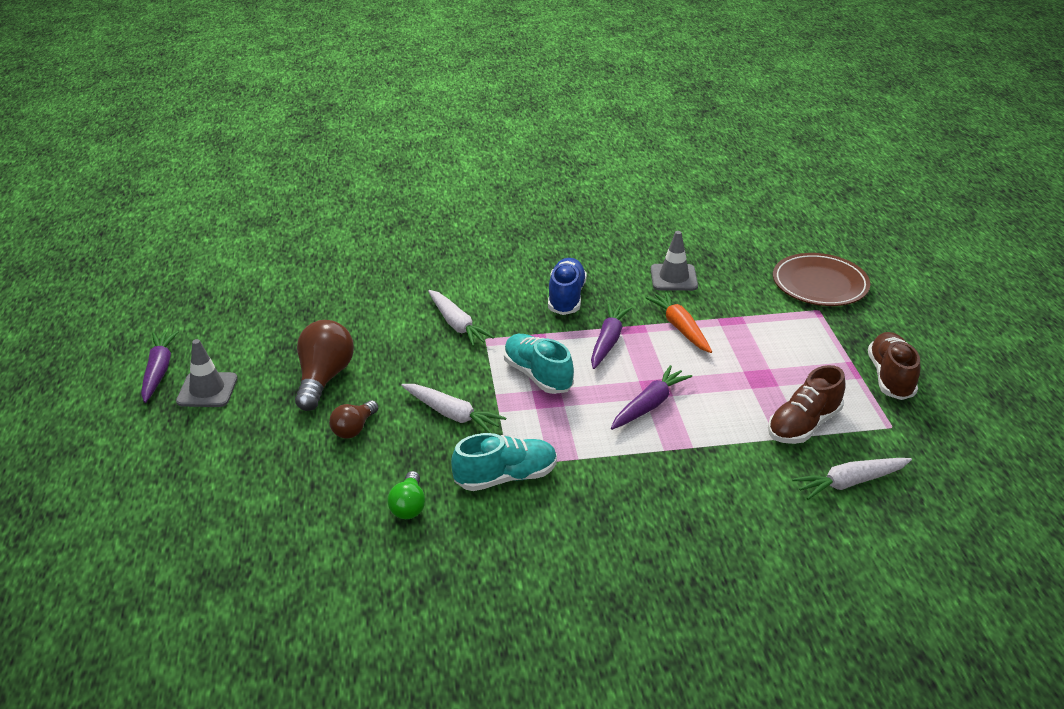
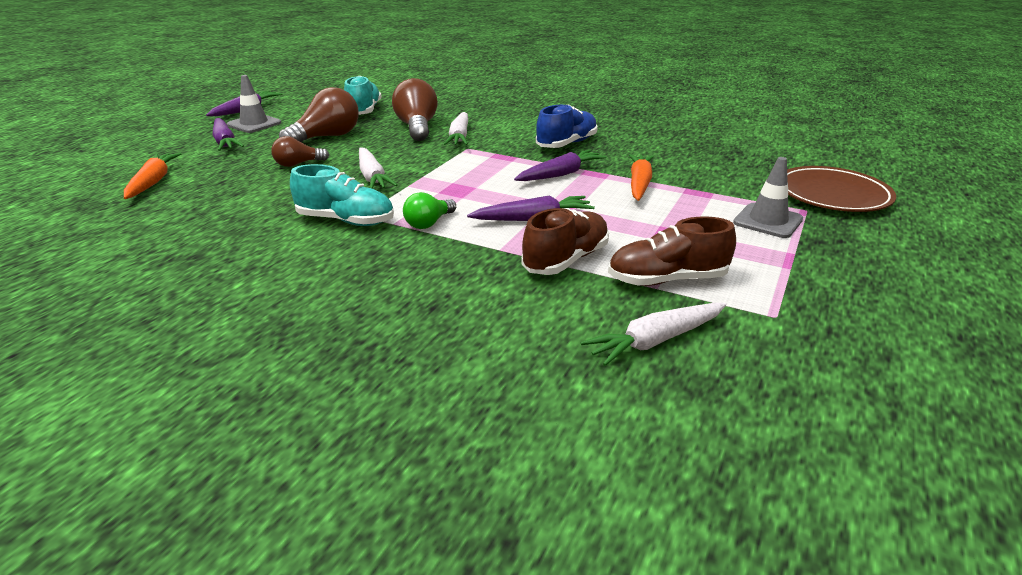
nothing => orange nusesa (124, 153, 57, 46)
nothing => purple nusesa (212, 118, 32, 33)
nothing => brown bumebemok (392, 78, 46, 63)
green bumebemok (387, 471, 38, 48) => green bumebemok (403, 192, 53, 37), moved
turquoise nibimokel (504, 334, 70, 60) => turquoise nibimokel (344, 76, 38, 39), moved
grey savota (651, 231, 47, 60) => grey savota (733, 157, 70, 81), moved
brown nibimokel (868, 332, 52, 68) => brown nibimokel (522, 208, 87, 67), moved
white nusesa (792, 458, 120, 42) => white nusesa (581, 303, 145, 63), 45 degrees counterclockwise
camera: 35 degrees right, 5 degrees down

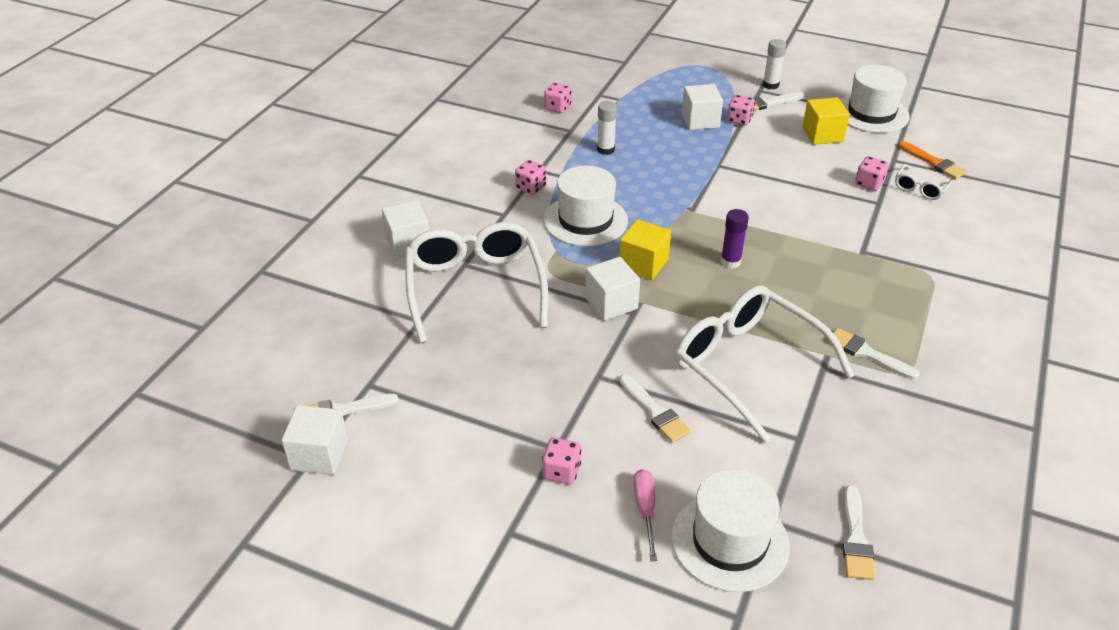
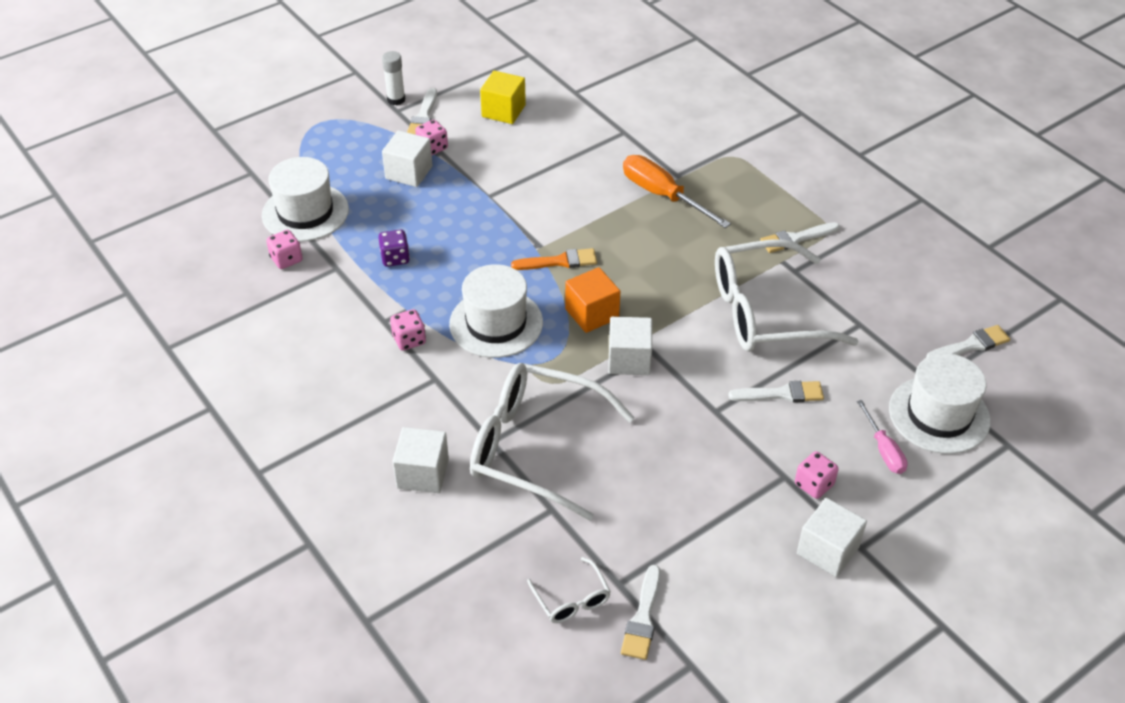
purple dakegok (721, 209, 28, 60) => nothing
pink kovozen (855, 156, 33, 35) => nothing
nothing => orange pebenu (623, 155, 108, 73)
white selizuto (281, 405, 67, 70) => white selizuto (797, 498, 70, 79), moved
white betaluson (840, 65, 70, 68) => white betaluson (262, 157, 87, 85), moved
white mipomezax (895, 164, 59, 36) => white mipomezax (527, 557, 84, 66), moved
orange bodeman (898, 141, 69, 38) => orange bodeman (511, 248, 86, 22), moved
white dakegok (597, 101, 20, 54) => purple kovozen (378, 230, 32, 37)
yellow selizuto (619, 219, 52, 61) => orange selizuto (565, 267, 55, 66)
pink pebenu (634, 469, 23, 92) => pink pebenu (857, 400, 51, 74), 135 degrees counterclockwise
white bodeman (843, 485, 32, 95) => white bodeman (926, 325, 84, 33), 60 degrees counterclockwise
camera: 60 degrees left, 5 degrees up

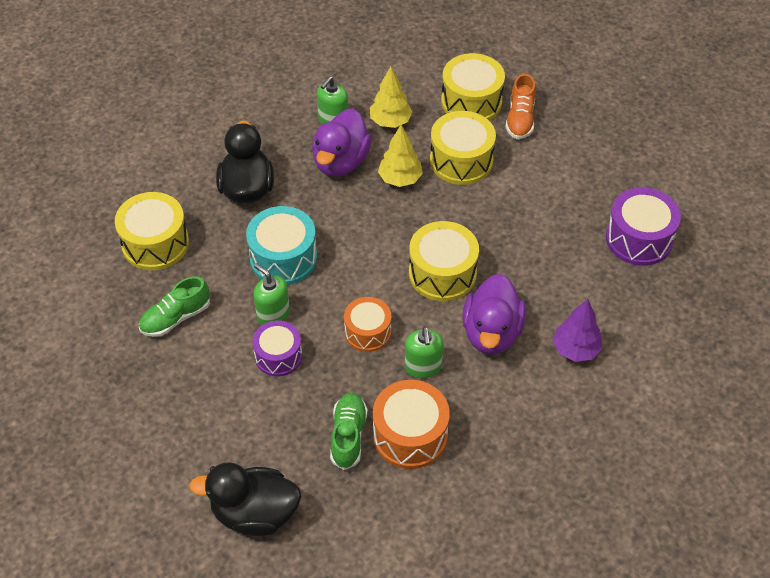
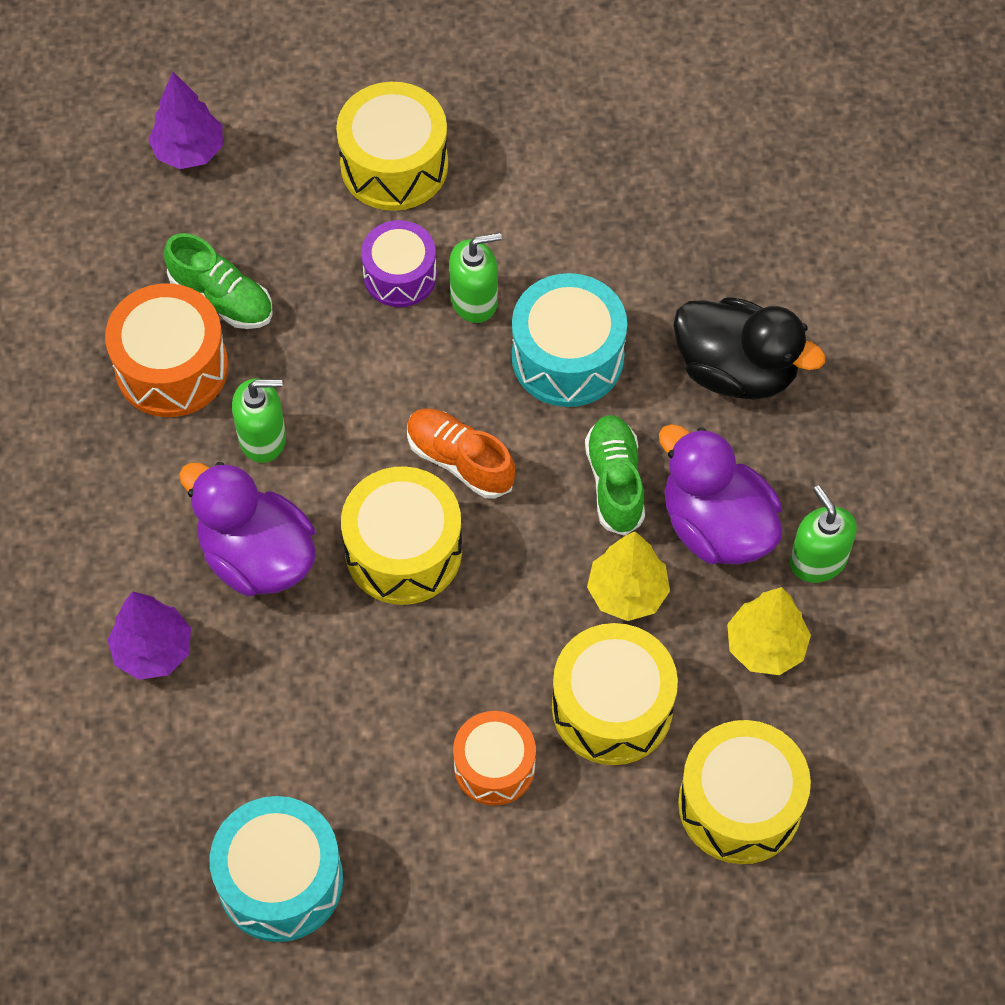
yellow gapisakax (115, 192, 74, 78) => yellow gapisakax (336, 82, 112, 129), moved
green nibimokel (139, 276, 71, 61) => green nibimokel (585, 415, 60, 121), moved
orange gapisakax (344, 297, 47, 55) => orange gapisakax (453, 711, 83, 95), moved
orange nibimokel (505, 74, 31, 65) => orange nibimokel (407, 408, 108, 91), moved
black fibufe (189, 462, 112, 74) => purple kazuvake (148, 72, 75, 97)
purple gapisakax (606, 187, 75, 79) => turquoise gapisakax (209, 796, 134, 146)
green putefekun (405, 327, 39, 51) => green putefekun (232, 378, 54, 85), 150 degrees clockwise
camera: 120 degrees right, 10 degrees up

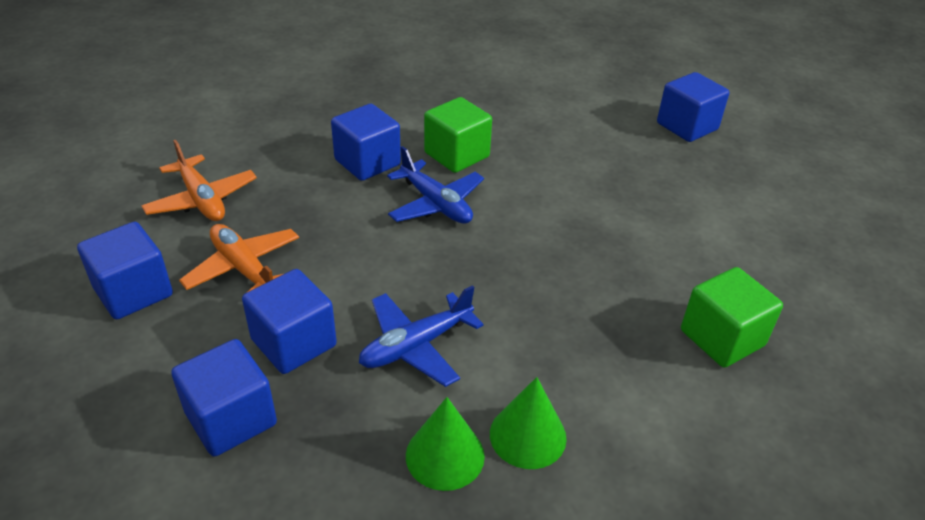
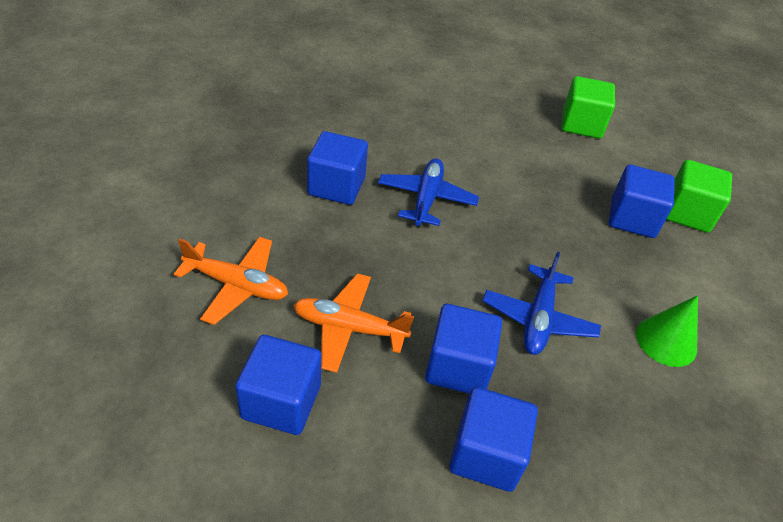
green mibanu (406, 397, 79, 94) => nothing
green selizuto (424, 97, 68, 76) => green selizuto (562, 76, 53, 63), moved
blue selizuto (657, 72, 72, 70) => blue selizuto (609, 165, 66, 73), moved
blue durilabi (387, 146, 97, 78) => blue durilabi (378, 158, 101, 69), 90 degrees counterclockwise
camera: 40 degrees left, 5 degrees up

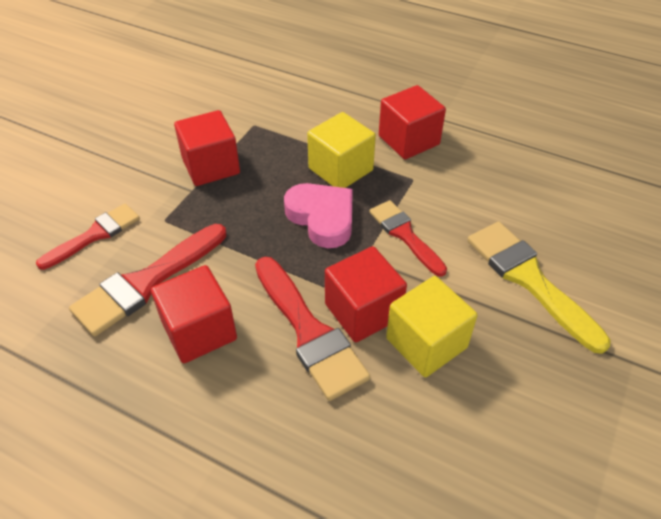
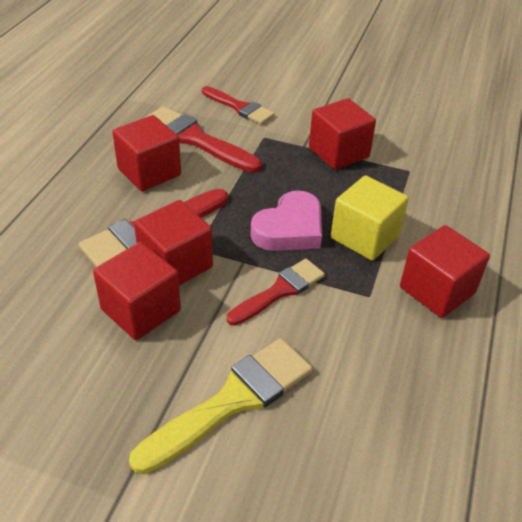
yellow selizuto (386, 276, 92, 101) => red selizuto (93, 242, 88, 98)
camera: 80 degrees right, 5 degrees down

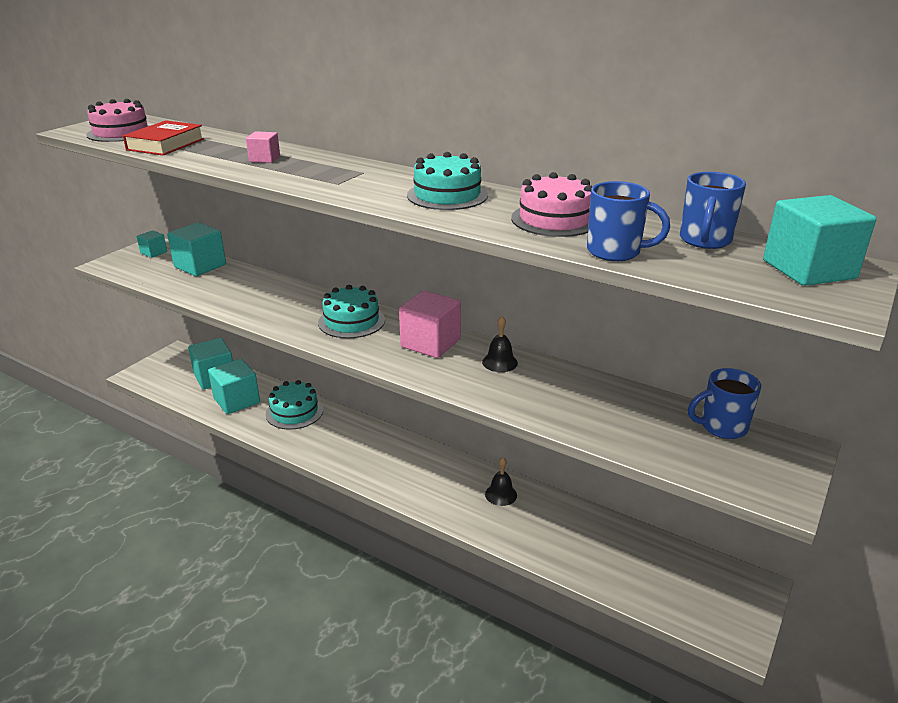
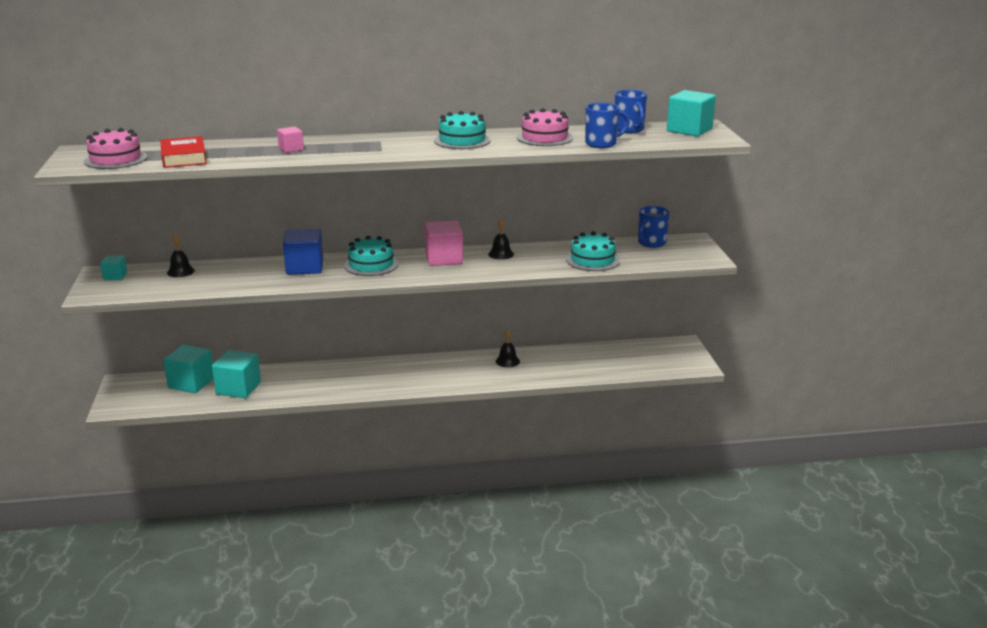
nothing => blue selizuto (283, 229, 40, 46)
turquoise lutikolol (266, 380, 57, 50) => turquoise lutikolol (566, 231, 54, 40), moved
turquoise selizuto (167, 222, 59, 54) => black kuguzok (167, 235, 28, 42)
camera: 40 degrees left, 5 degrees down

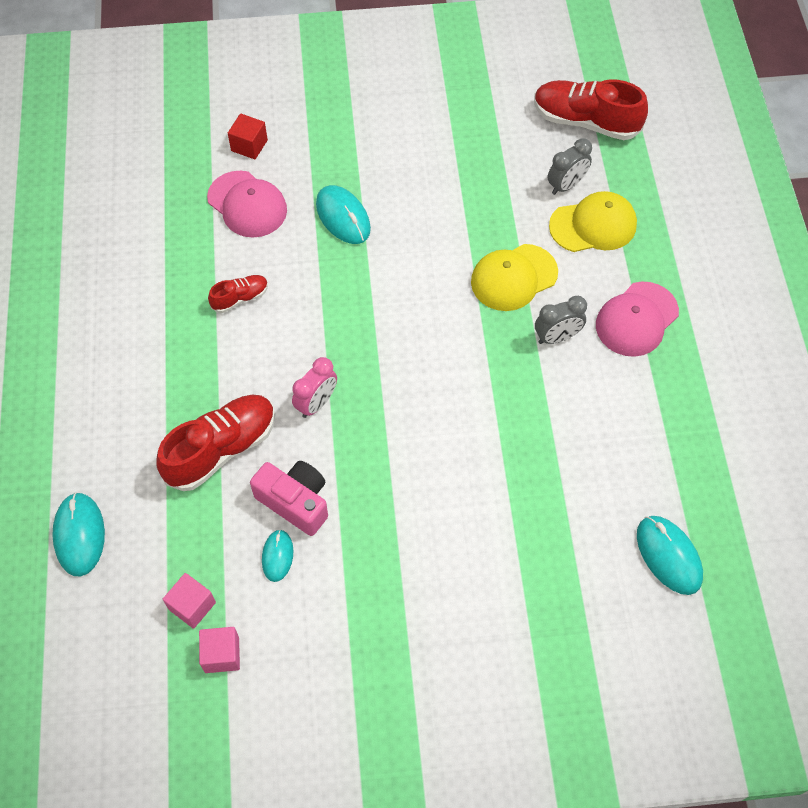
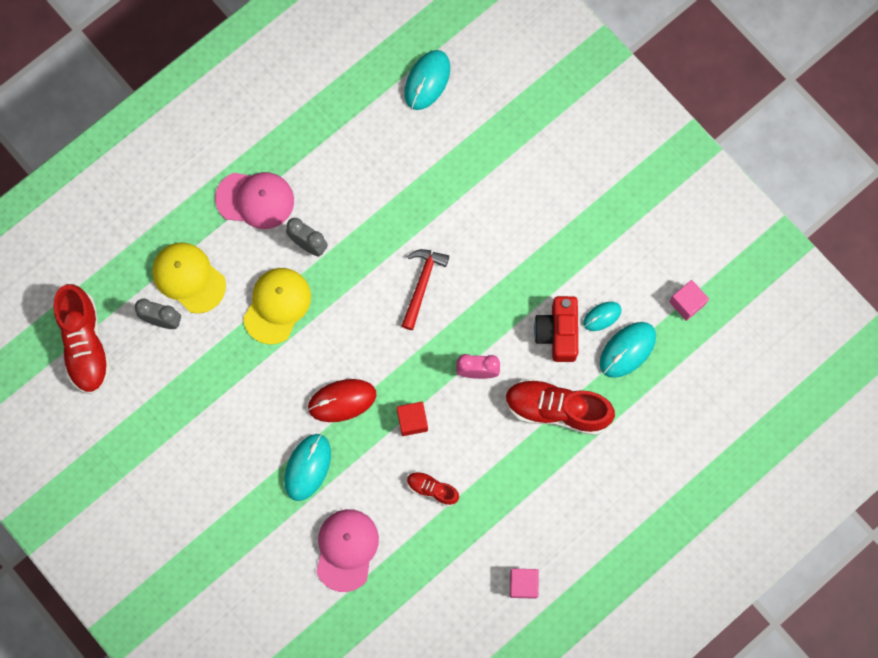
nothing => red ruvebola (308, 379, 68, 43)
nothing => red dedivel (402, 249, 47, 81)
turquoise ruvebola (52, 492, 53, 85) => turquoise ruvebola (600, 322, 56, 56), moved
pink selizuto (163, 573, 53, 56) => pink selizuto (510, 569, 29, 30), moved
red selizuto (228, 114, 40, 45) => red selizuto (397, 402, 31, 34), moved
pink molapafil (250, 461, 78, 75) => red molapafil (534, 296, 44, 66)
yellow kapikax (471, 244, 87, 67) => yellow kapikax (243, 268, 68, 76), 90 degrees counterclockwise
camera: 125 degrees left, 15 degrees up

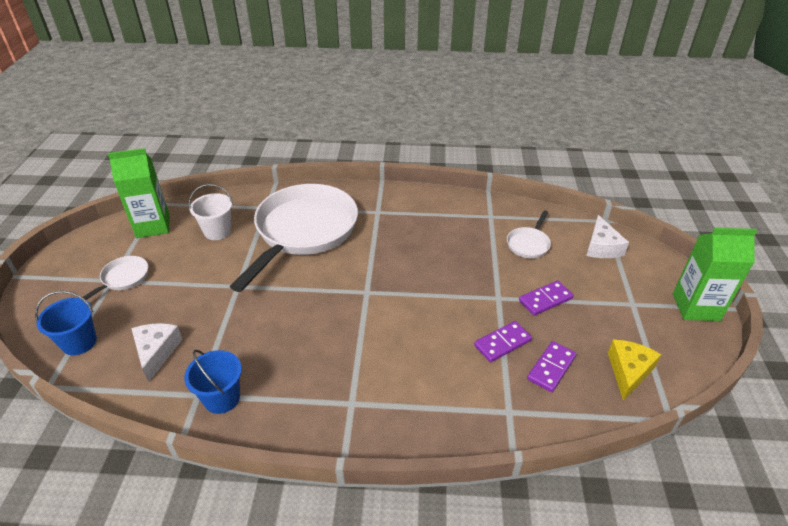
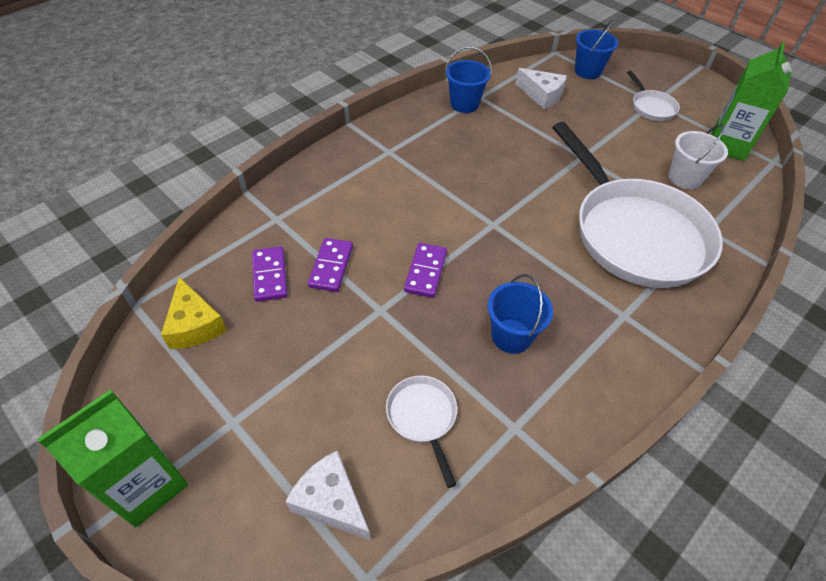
nothing => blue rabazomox (488, 274, 65, 80)
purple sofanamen (519, 281, 54, 35) => purple sofanamen (404, 243, 43, 55), moved
camera: 130 degrees right, 10 degrees up

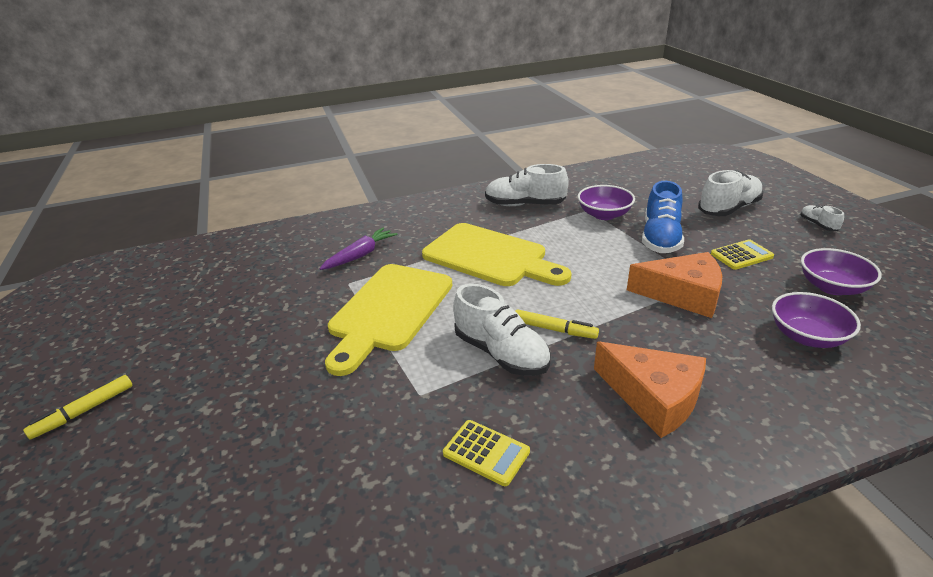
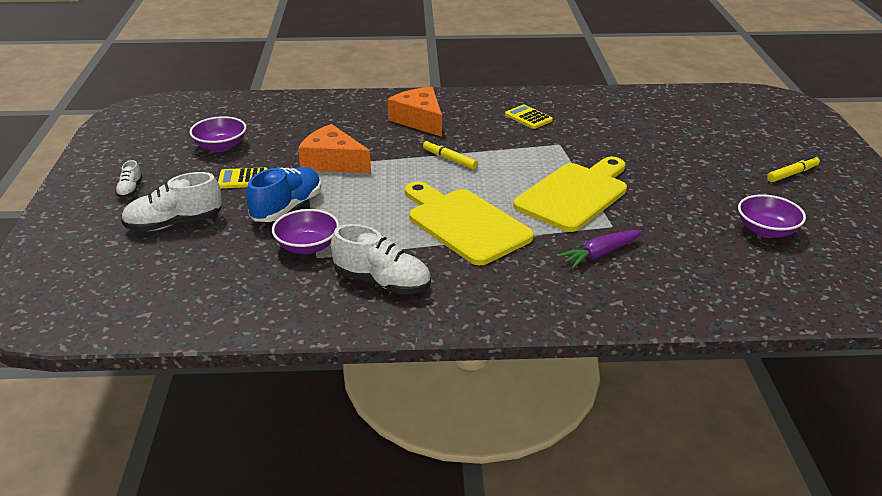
white nibimokel (453, 284, 97, 92) => nothing
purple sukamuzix (772, 292, 89, 56) => purple sukamuzix (738, 194, 68, 44), moved
camera: 165 degrees left, 0 degrees up

